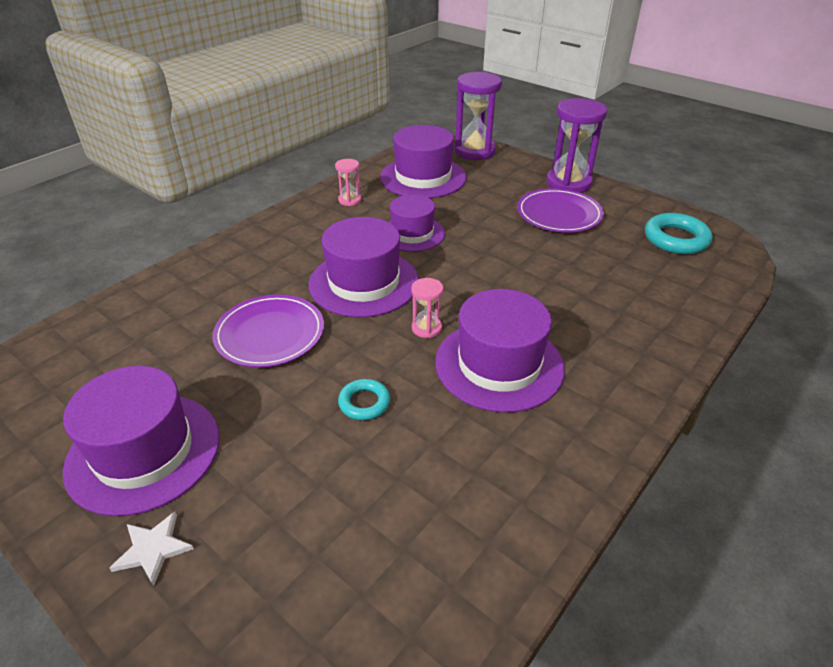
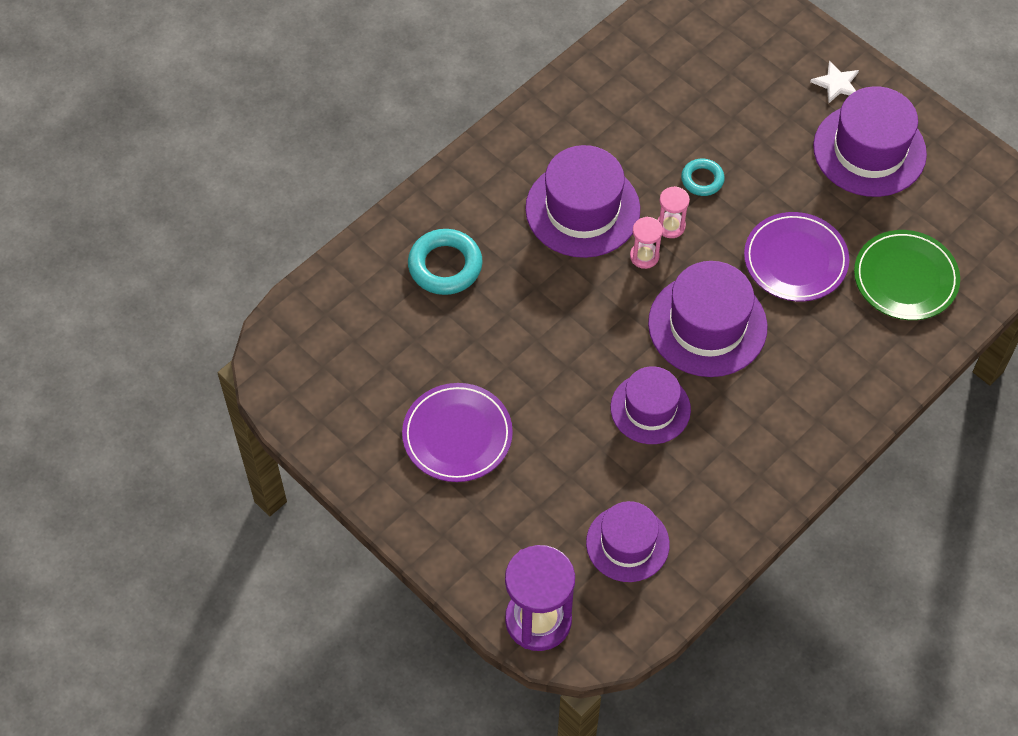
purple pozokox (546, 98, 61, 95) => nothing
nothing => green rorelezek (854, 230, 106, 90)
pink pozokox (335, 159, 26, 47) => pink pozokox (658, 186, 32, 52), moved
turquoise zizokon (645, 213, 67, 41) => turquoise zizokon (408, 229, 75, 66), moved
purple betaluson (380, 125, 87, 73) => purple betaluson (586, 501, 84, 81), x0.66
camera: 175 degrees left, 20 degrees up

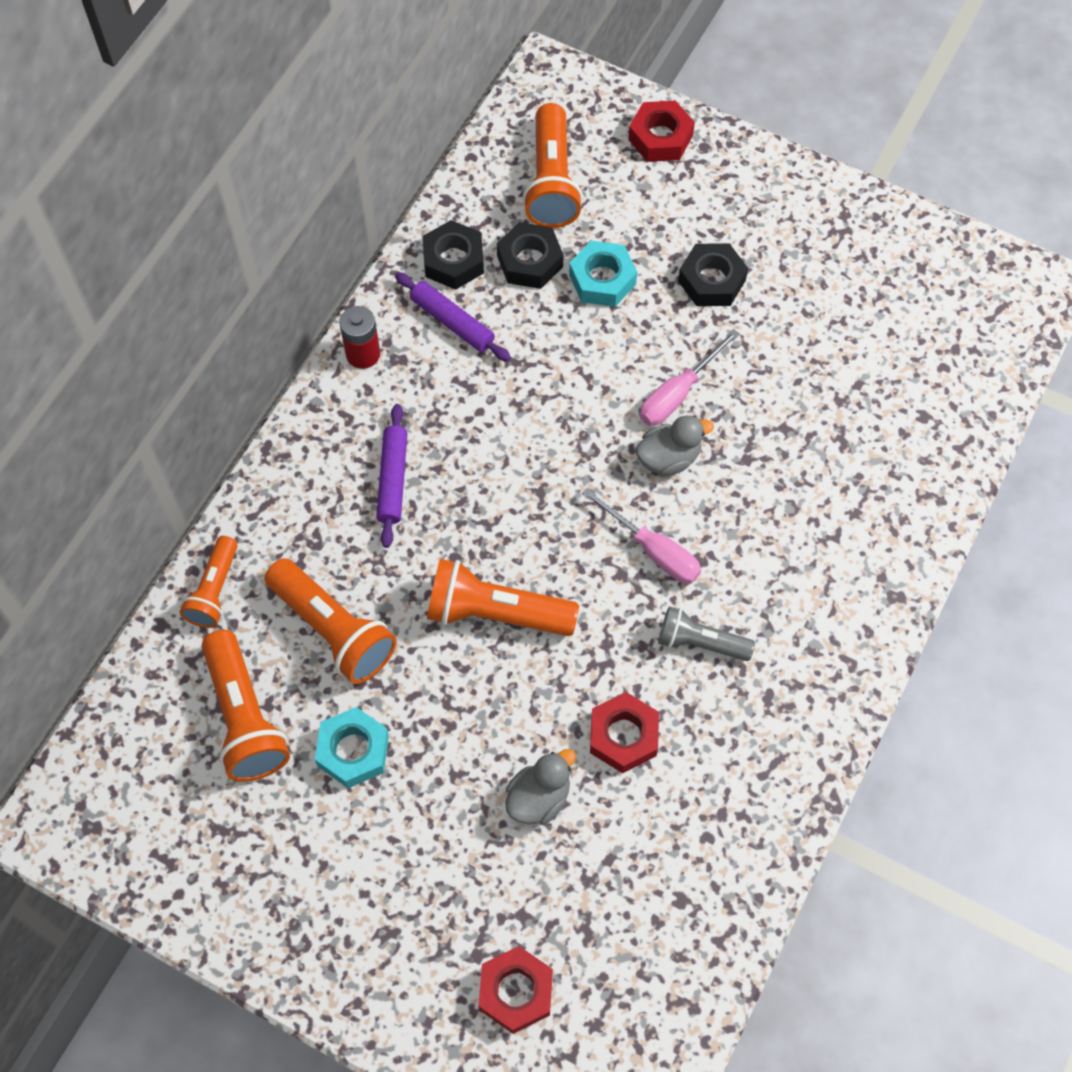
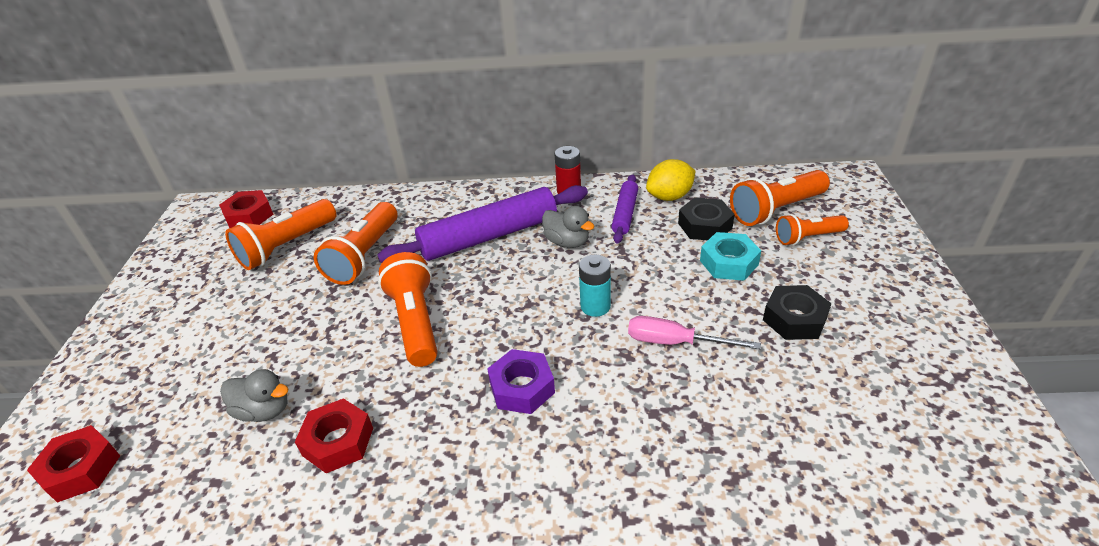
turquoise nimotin (315, 707, 74, 81) => nothing
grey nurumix (658, 606, 97, 55) => nothing
nothing => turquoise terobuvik (579, 255, 32, 62)
orange nurumix (180, 536, 58, 92) => orange nurumix (776, 214, 73, 31), moved
red nimotin (628, 100, 67, 62) => red nimotin (219, 190, 55, 38), moved
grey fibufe (636, 415, 78, 62) => grey fibufe (542, 206, 53, 42), moved
black nimotin (423, 220, 61, 70) => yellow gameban (646, 159, 49, 42)
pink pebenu (582, 488, 119, 96) => purple nimotin (487, 349, 68, 65)
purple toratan (376, 404, 32, 144) => purple toratan (378, 185, 210, 78), x1.91
camera: 65 degrees right, 25 degrees down

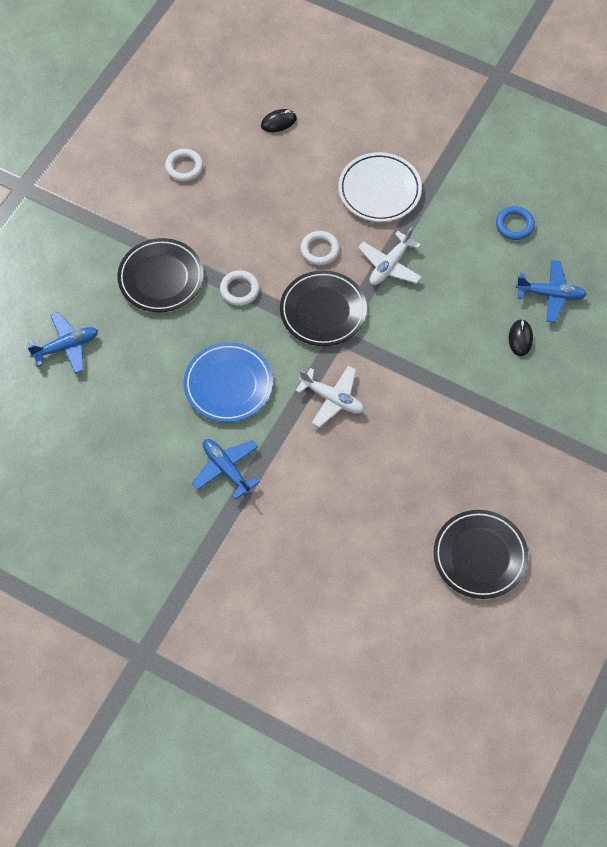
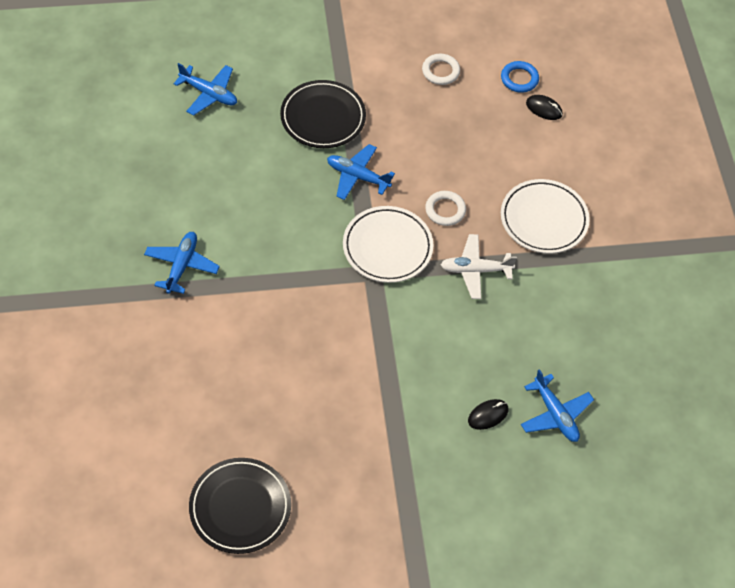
blue rorelezek (184, 342, 89, 80) => nothing
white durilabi (295, 366, 69, 61) => nothing
blue zizokon (496, 206, 39, 34) => blue zizokon (501, 61, 38, 32), moved
white zizokon (220, 270, 40, 36) => blue durilabi (327, 144, 68, 56)
black rorelezek (280, 270, 87, 76) => white rorelezek (343, 206, 90, 77)
camera: 50 degrees right, 5 degrees down

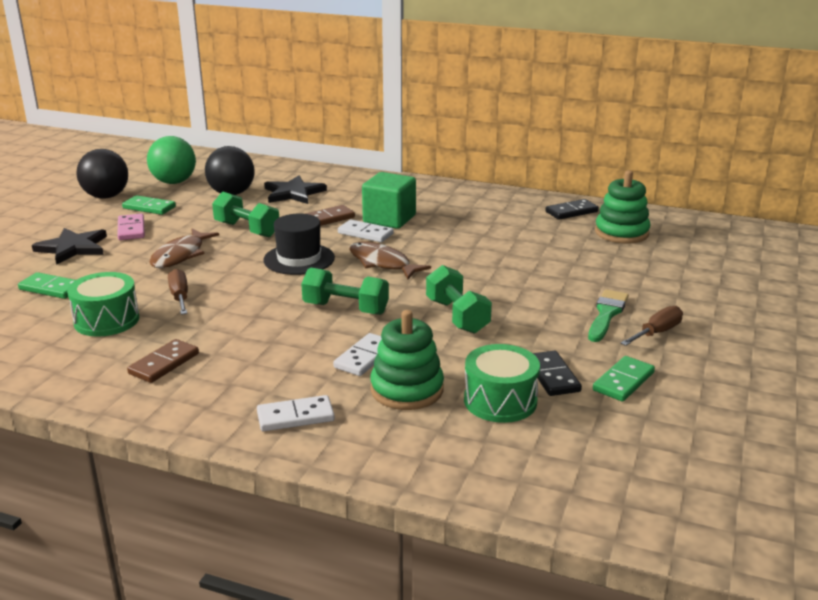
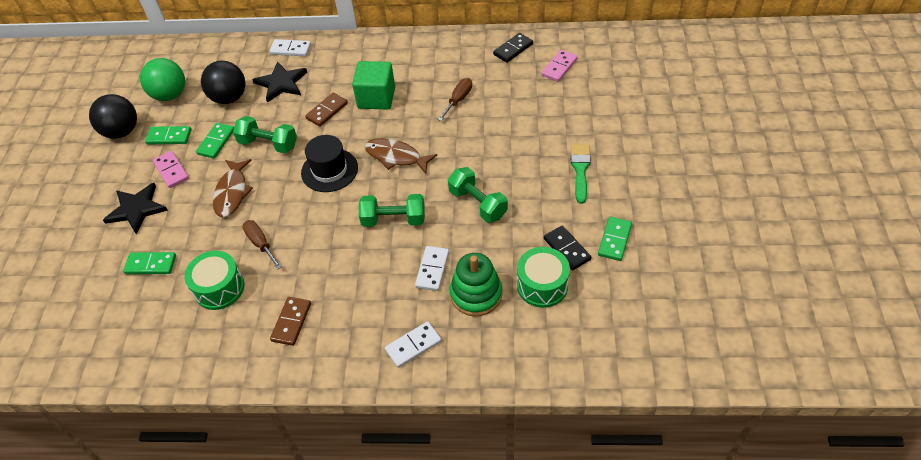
nothing => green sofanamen (196, 123, 38, 36)
white sofanamen (338, 219, 56, 23) => white sofanamen (269, 39, 42, 17), moved
brown pebenu (621, 306, 62, 40) => brown pebenu (438, 78, 34, 43), moved
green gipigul (595, 170, 55, 73) => pink sofanamen (541, 50, 37, 32)
camera: 15 degrees left, 25 degrees up

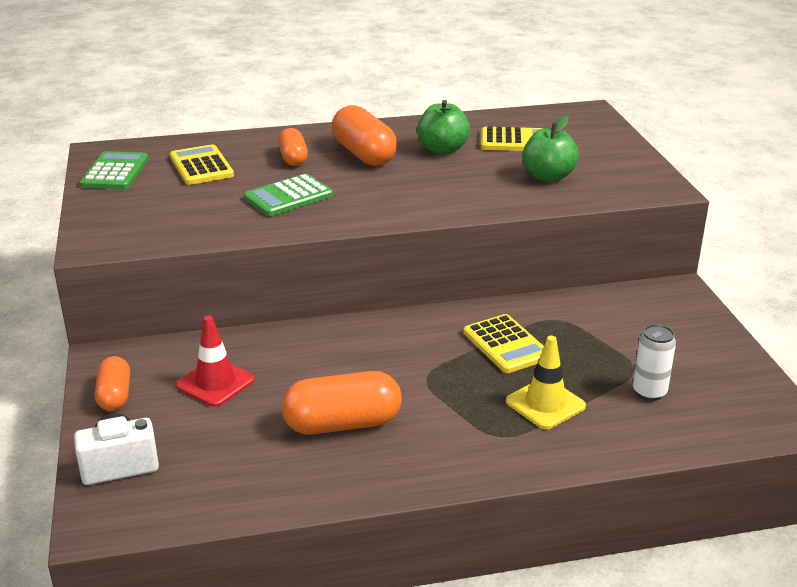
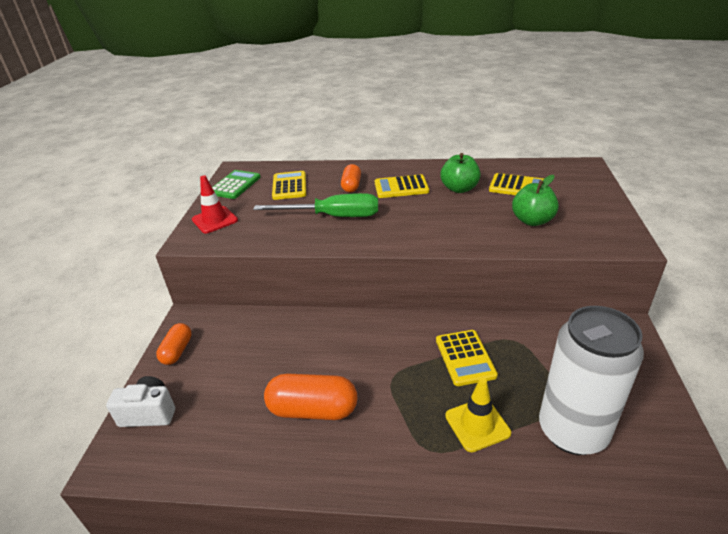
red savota (176, 316, 79, 91) => red savota (192, 175, 46, 59), moved
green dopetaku (244, 174, 89, 42) => green pebenu (253, 193, 125, 24)
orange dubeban (332, 105, 65, 61) => yellow dopetaku (375, 174, 54, 24)
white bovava (633, 324, 43, 77) => white bovava (539, 306, 105, 149), x2.28
camera: 20 degrees right, 5 degrees up

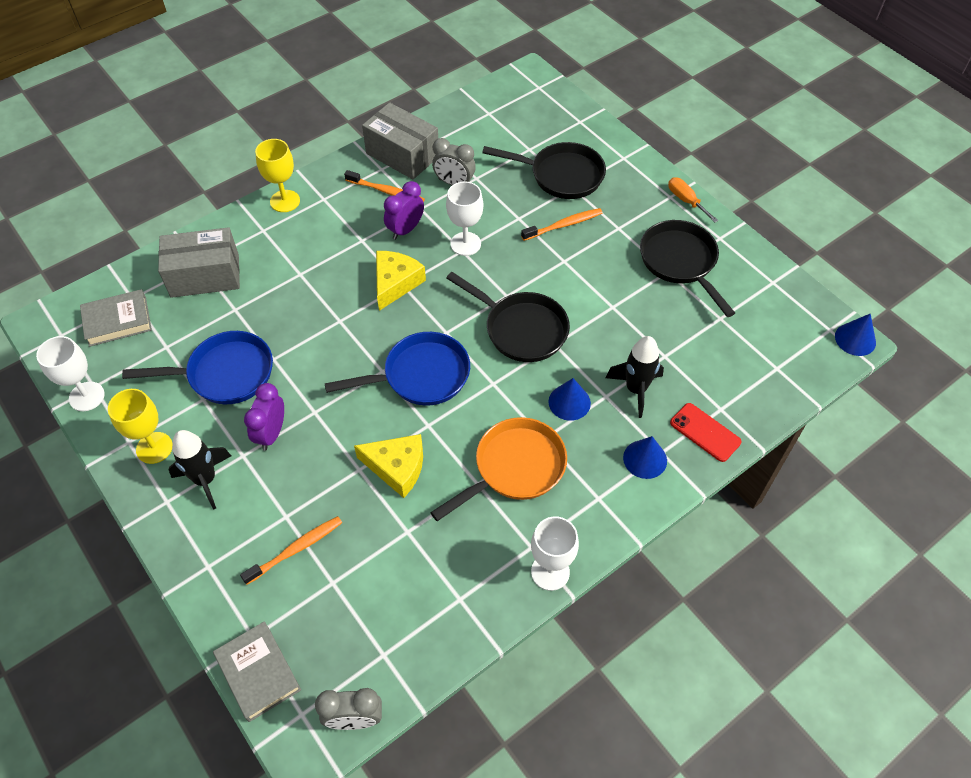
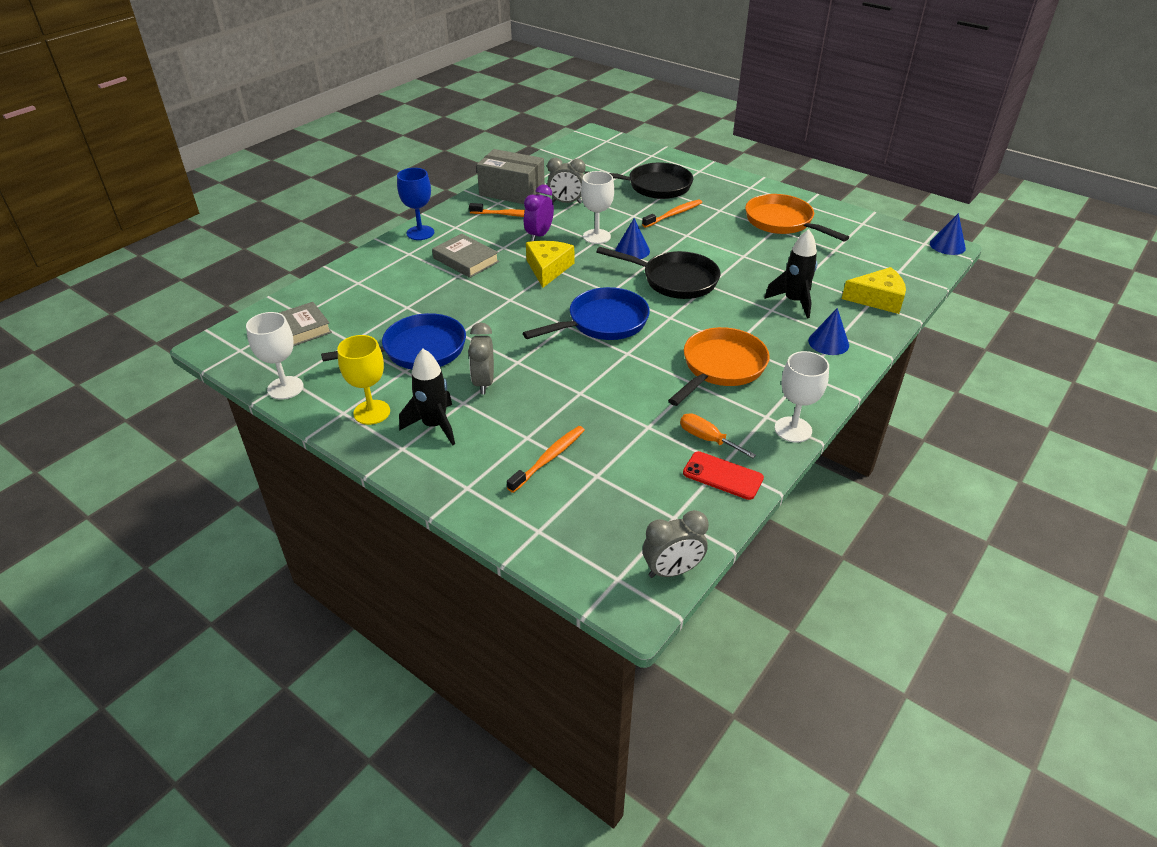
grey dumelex (158, 227, 82, 71) => nothing
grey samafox (213, 621, 88, 101) => grey samafox (432, 234, 67, 44), moved
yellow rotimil (354, 434, 69, 64) => yellow rotimil (842, 267, 64, 47), moved
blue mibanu (548, 378, 43, 43) => blue mibanu (615, 218, 35, 41), moved
orange pebenu (668, 177, 50, 46) => orange pebenu (680, 413, 76, 45), moved
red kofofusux (670, 403, 72, 59) => red kofofusux (683, 451, 81, 49), moved
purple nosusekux (244, 383, 40, 68) => grey nosusekux (468, 323, 26, 72)
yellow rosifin (255, 139, 45, 73) => blue rosifin (397, 168, 37, 72)
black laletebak (640, 220, 95, 97) => orange laletebak (745, 194, 104, 47)
camera: 15 degrees left, 15 degrees down

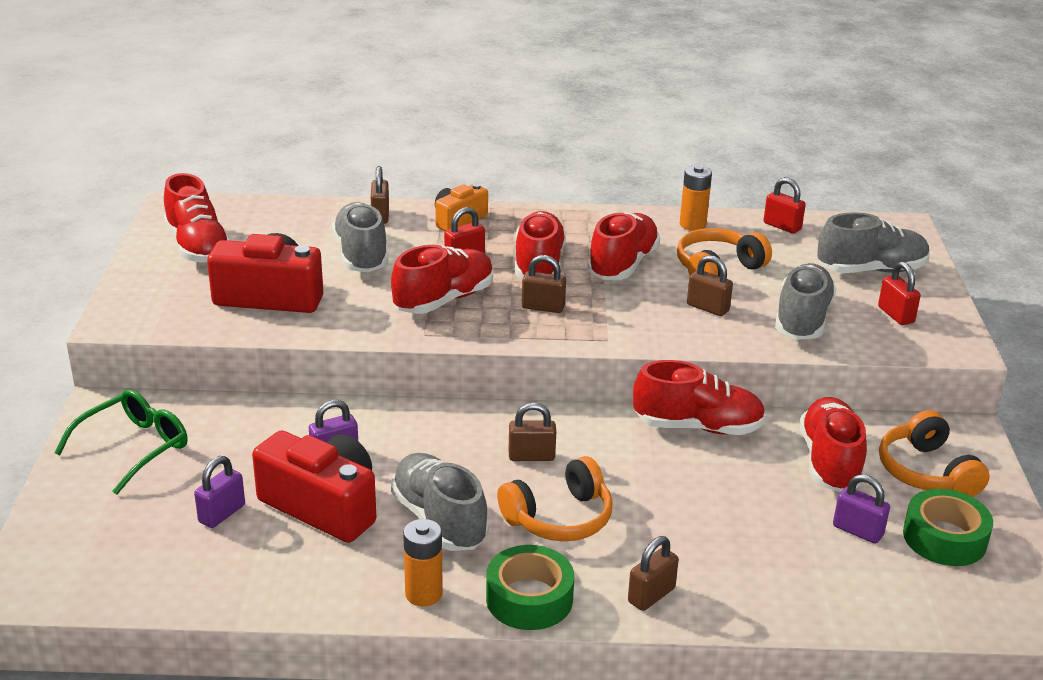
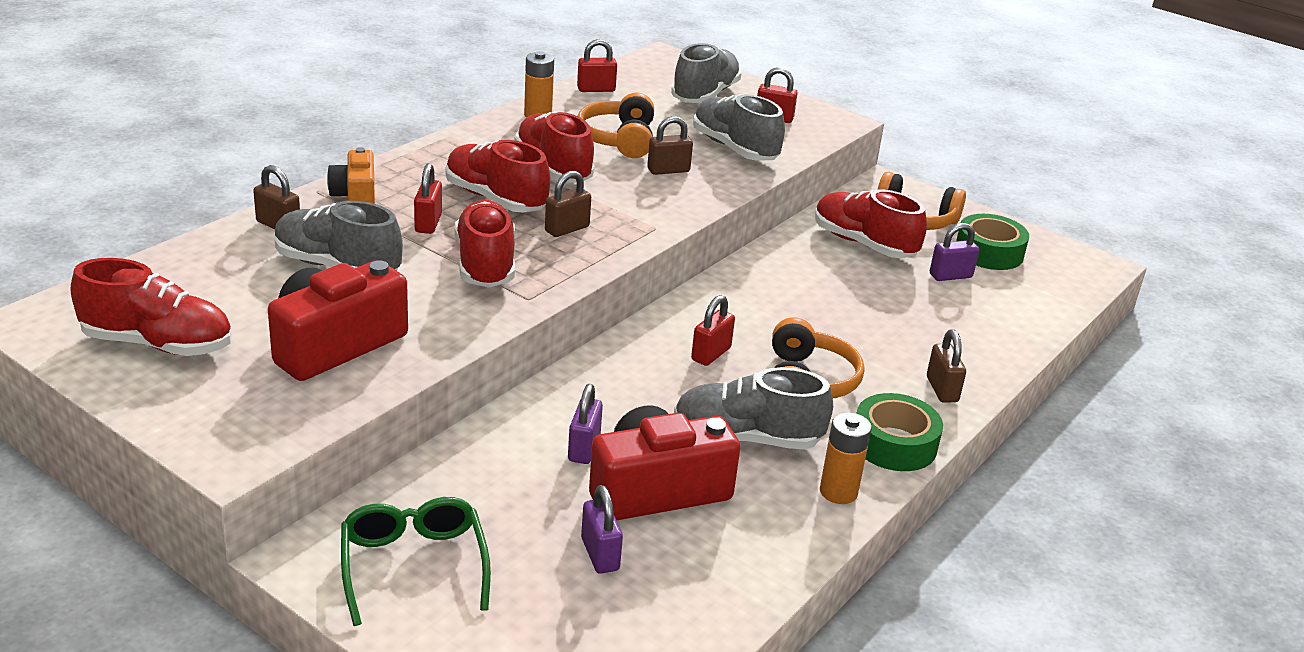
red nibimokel (633, 360, 133, 75) => nothing
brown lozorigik (509, 403, 47, 58) => red lozorigik (691, 295, 44, 71)
camera: 55 degrees left, 0 degrees up

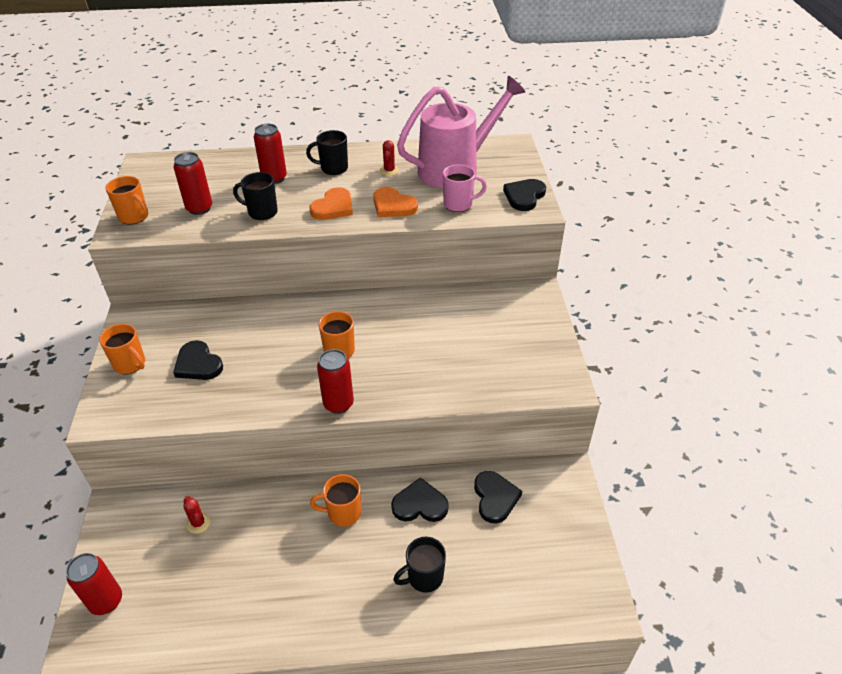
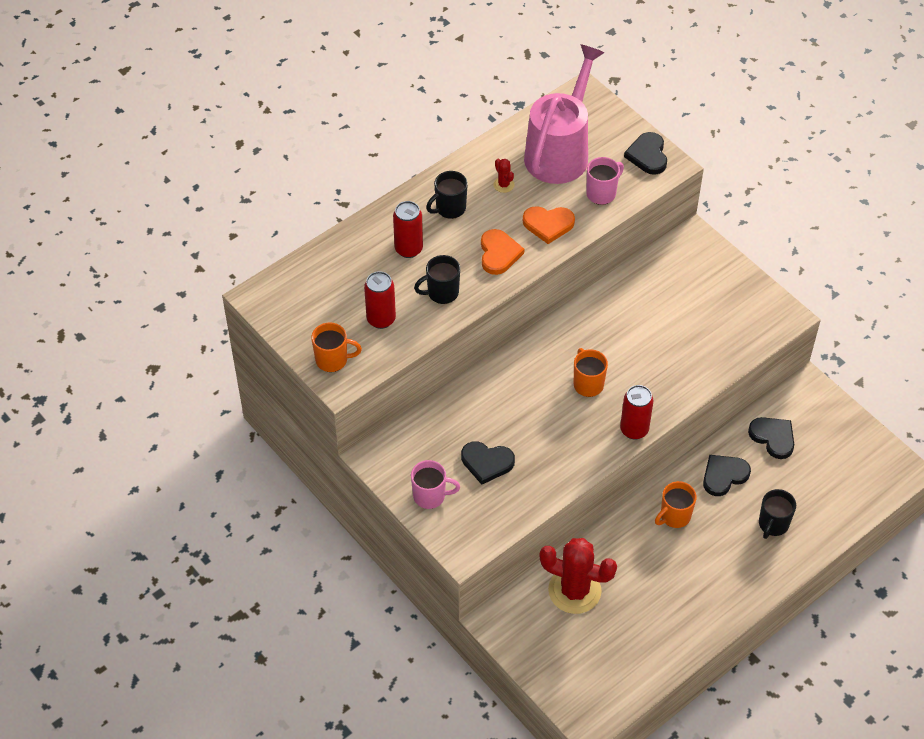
red bovava (66, 553, 56, 62) => nothing
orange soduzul (99, 324, 46, 50) => pink soduzul (411, 460, 49, 49)
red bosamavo (184, 496, 26, 38) => red bosamavo (539, 538, 78, 76), x2.38
camera: 35 degrees left, 10 degrees up

